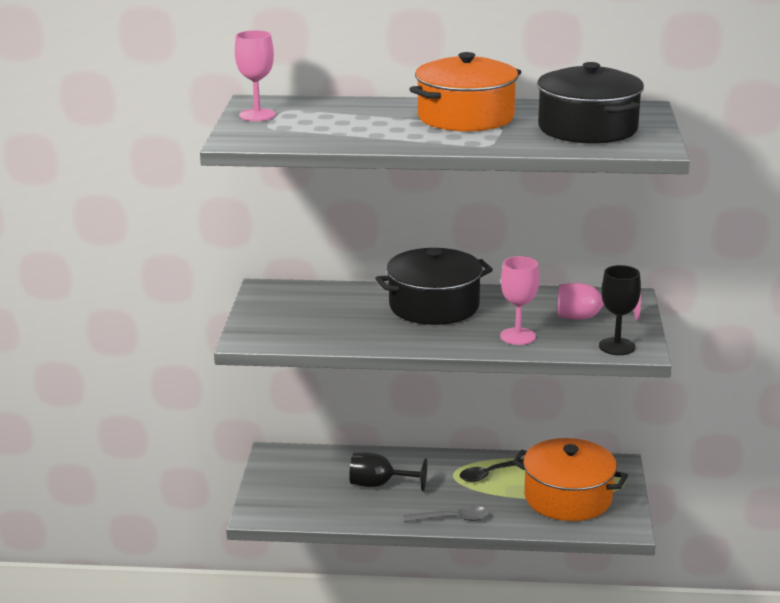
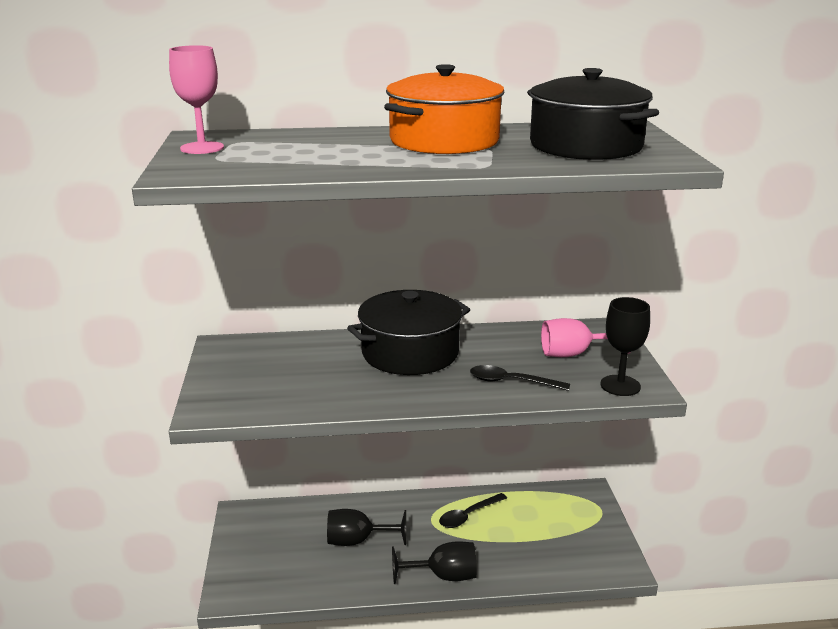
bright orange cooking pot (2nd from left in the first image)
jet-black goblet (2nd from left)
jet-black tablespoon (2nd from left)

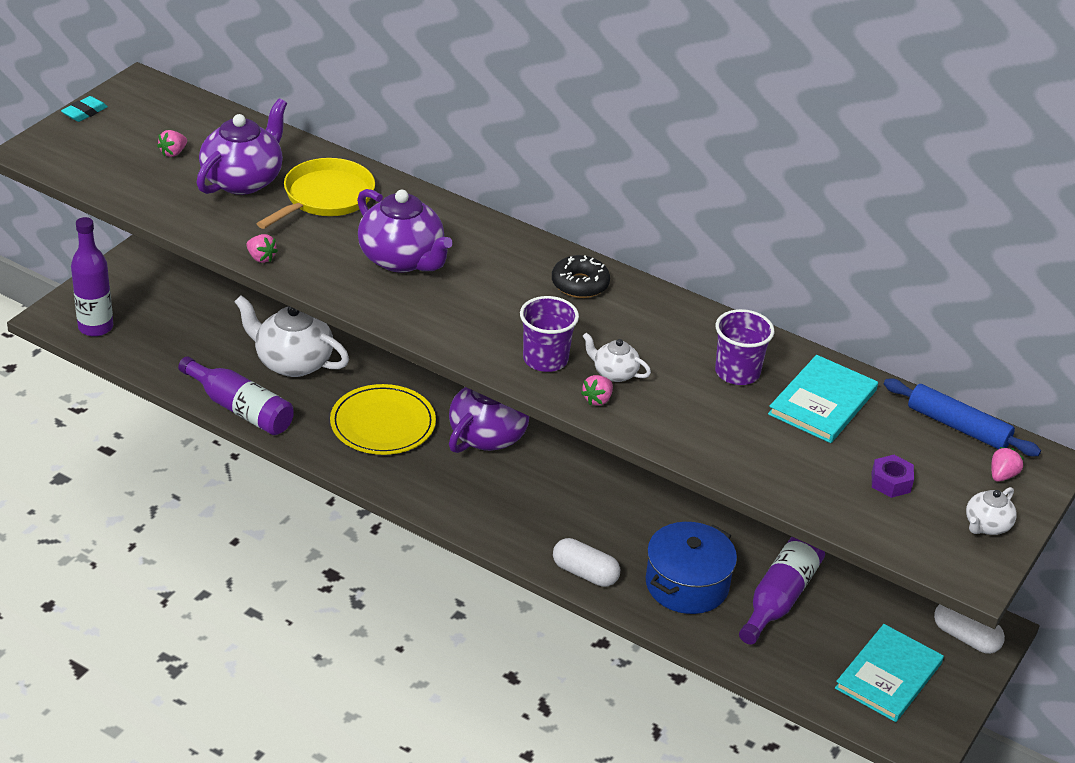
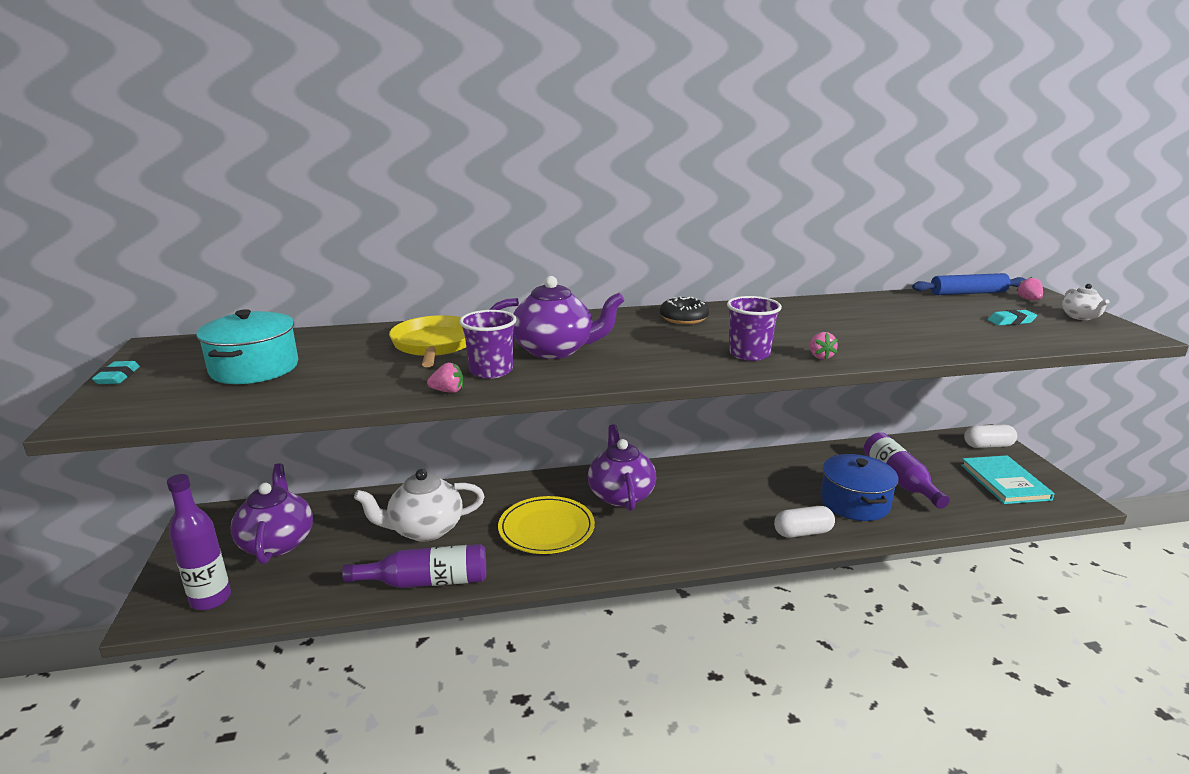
pure white china teapot (2nd from left in the first image)
aqua hardback (1st from left in the first image)
royal purple china teapot (1st from left)
royal purple cup (1st from left)
aqua cooking pot
aqua eraser (2nd from left)

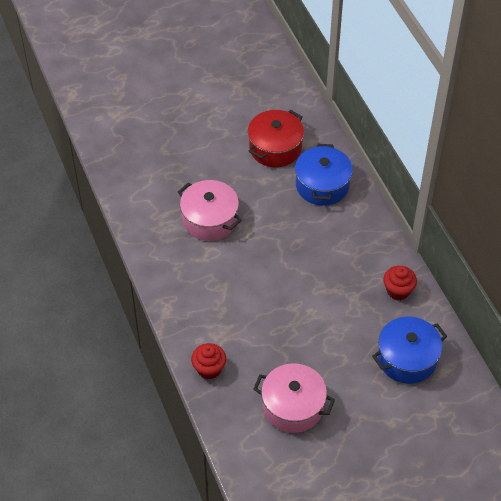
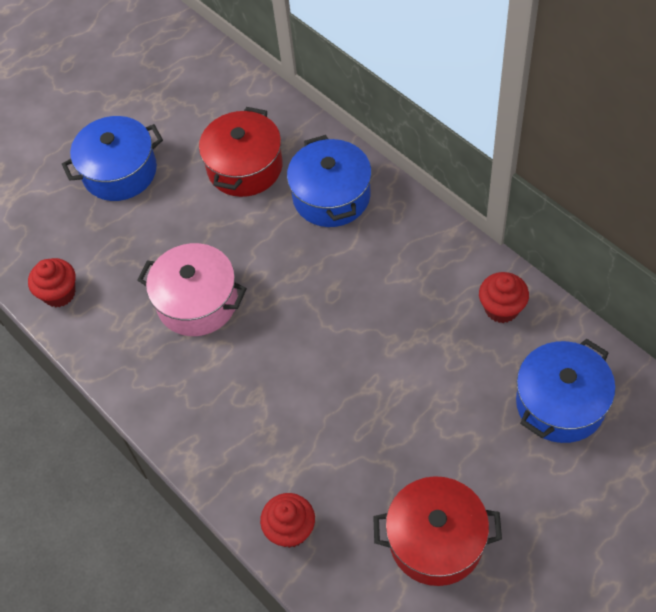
red cupcake (1st from left)
royal blue cooking pot (1st from left)
red cooking pot (2nd from left)

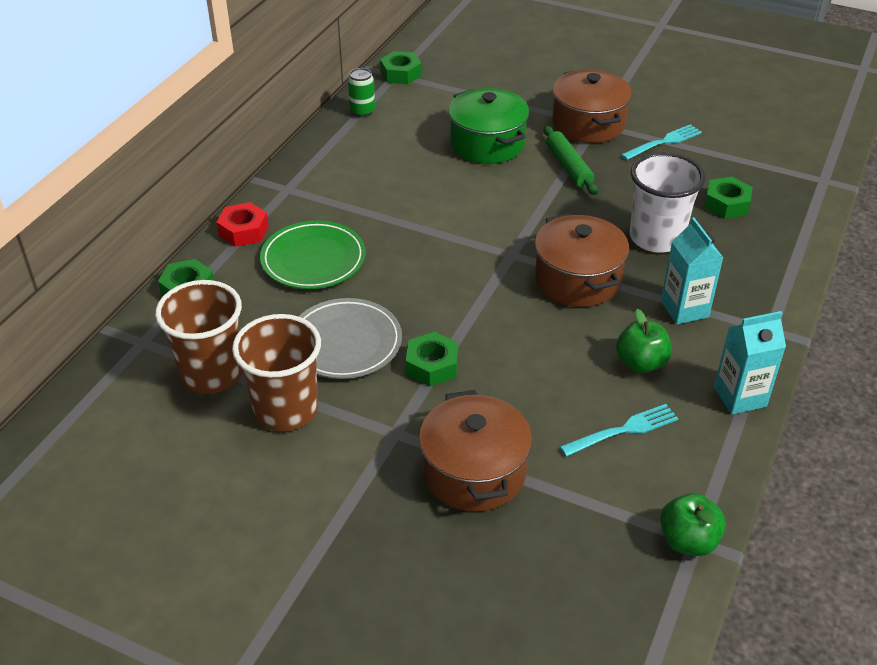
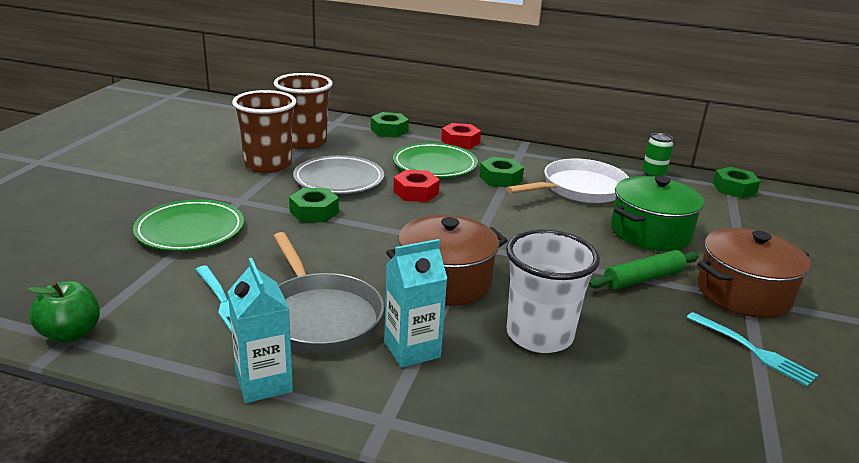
red hexagon nut (1st from left)
pure white pan
emerald hexagon nut (3rd from left)
emerald dinner plate (1st from left)
grey pan

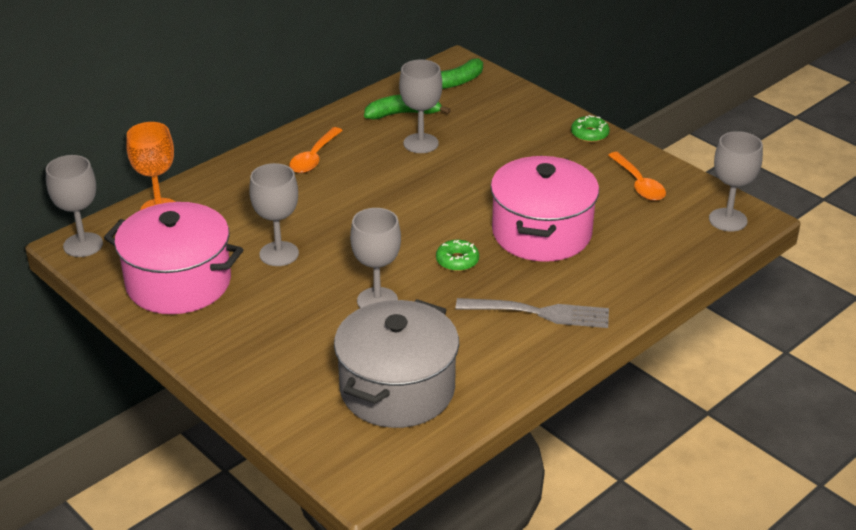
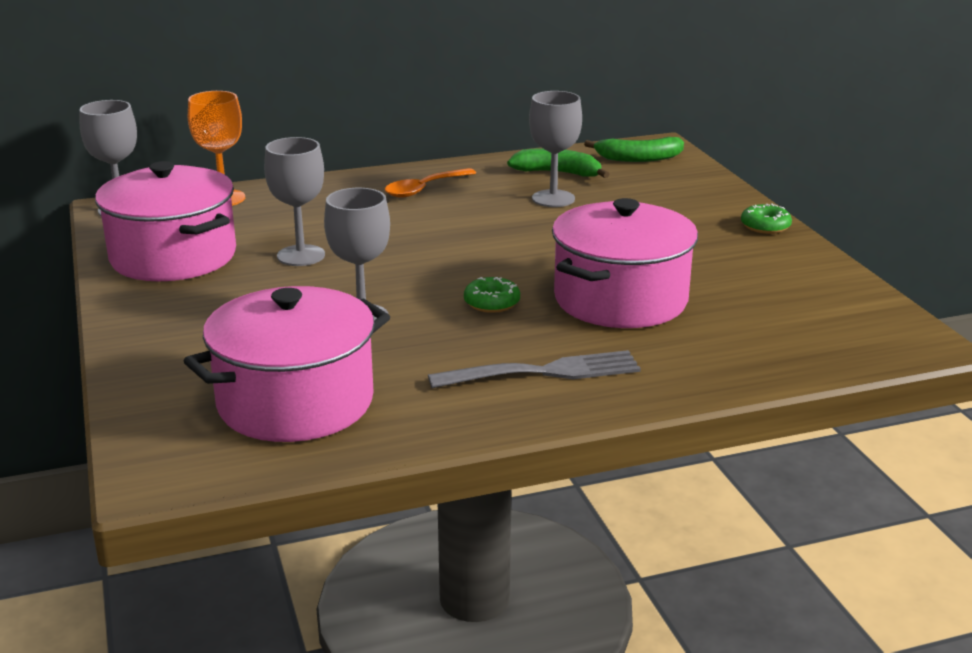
bright orange tablespoon (2nd from left in the first image)
grey goblet (5th from left in the first image)
rose-pink cooking pot (2nd from left)
grey dinner fork

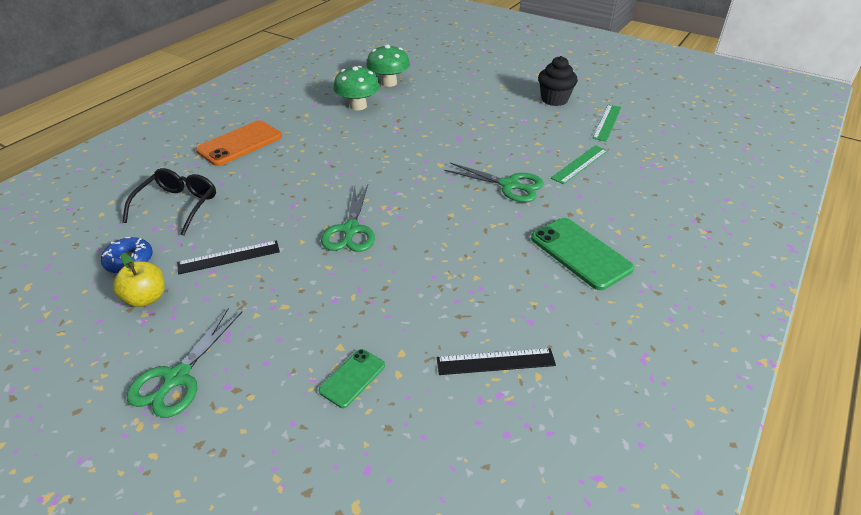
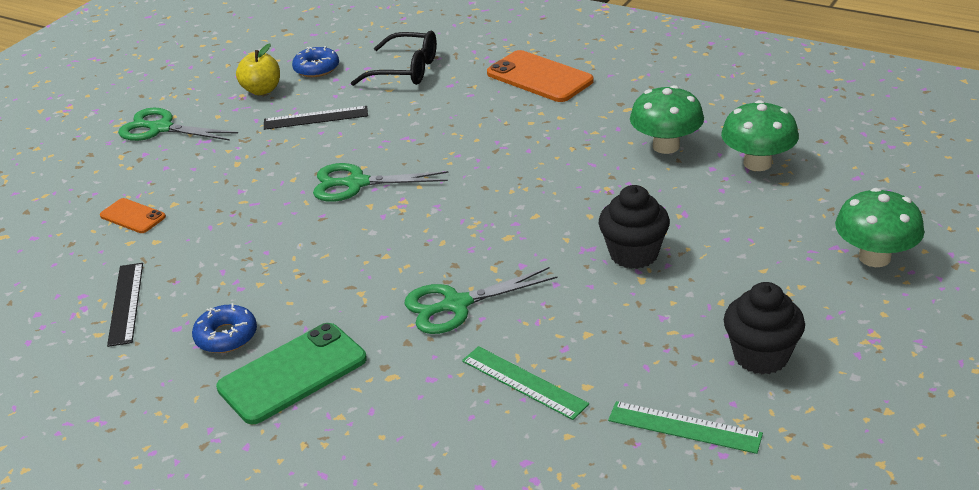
royal blue glazed donut (1st from left)
jet-black cupcake (1st from left)
emerald fungus (3rd from left)
bright orange mobile phone (1st from left)
jet-black straightedge (2nd from left)
emerald scissors (3rd from left)

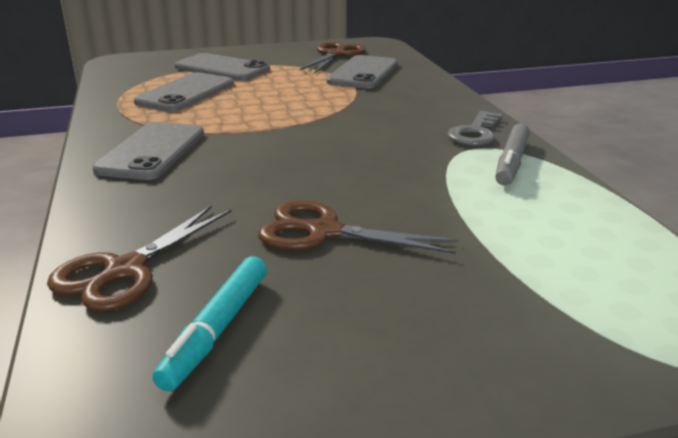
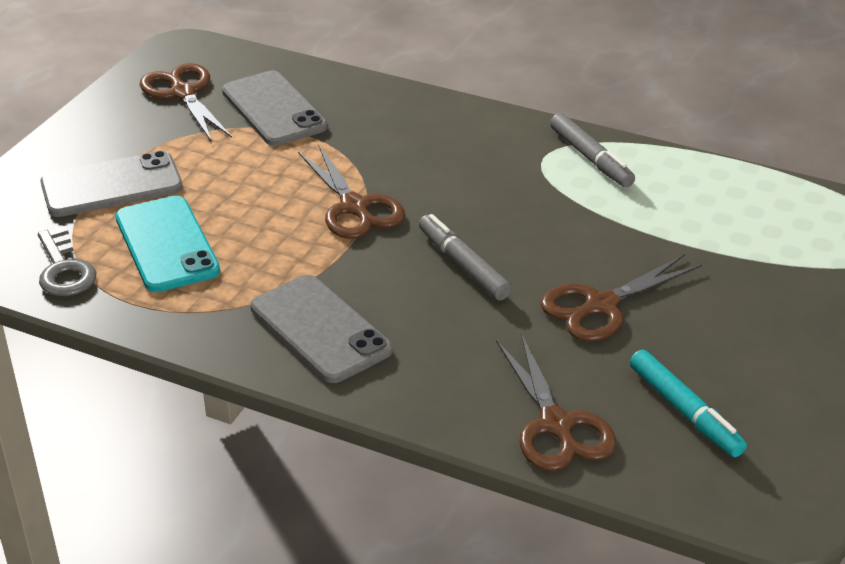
russet scissors (2nd from left)
grey felt pen (1st from left)
grey door key
aqua mobile phone

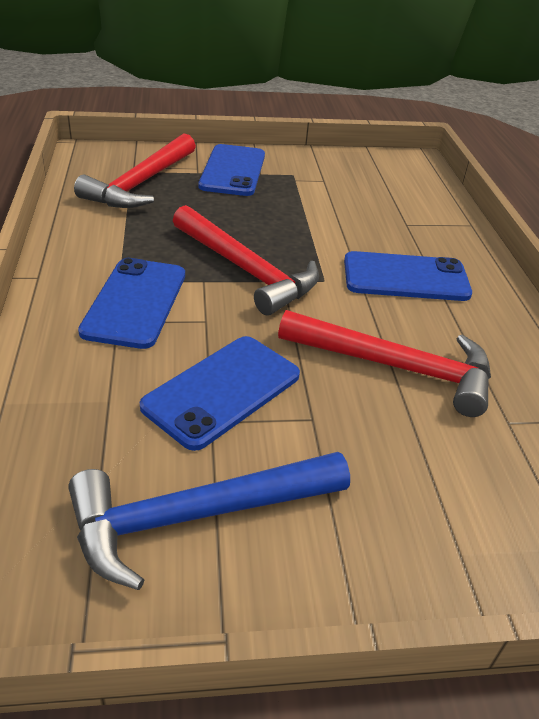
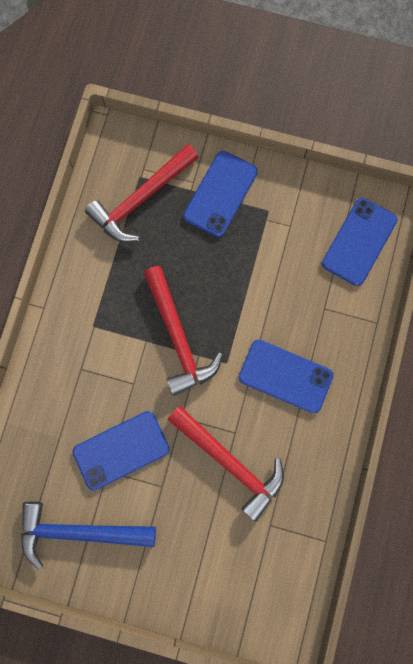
royal blue mobile phone (4th from left)

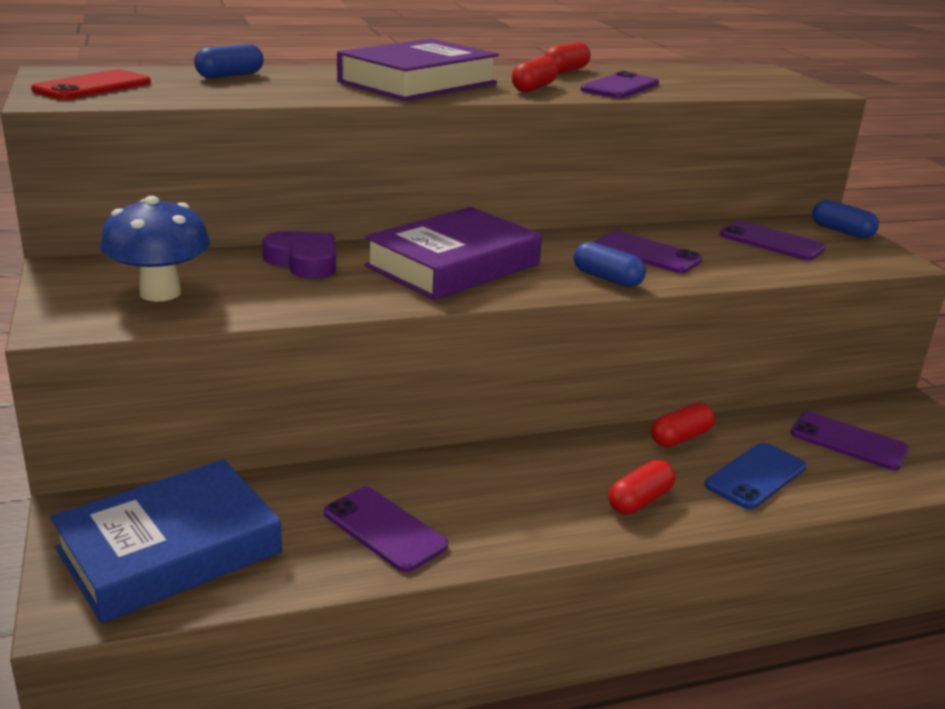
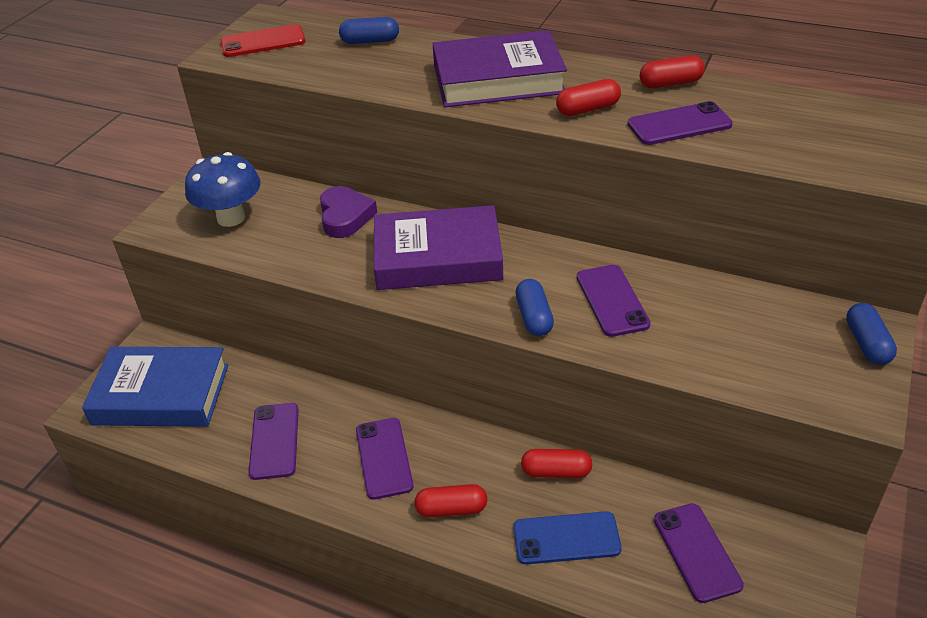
royal purple mobile phone (2nd from left)

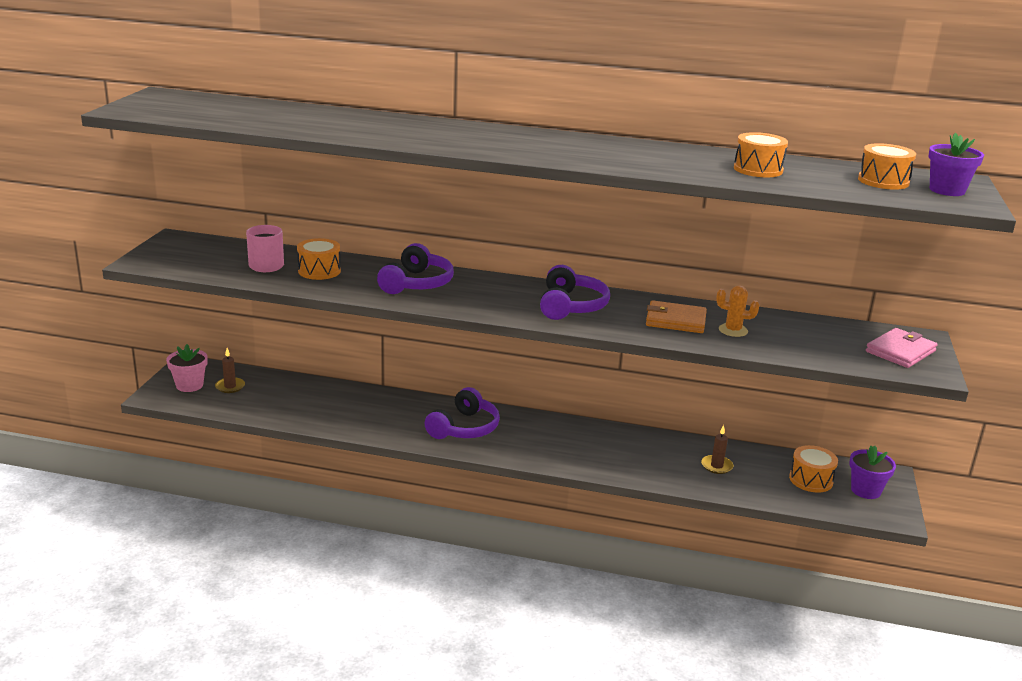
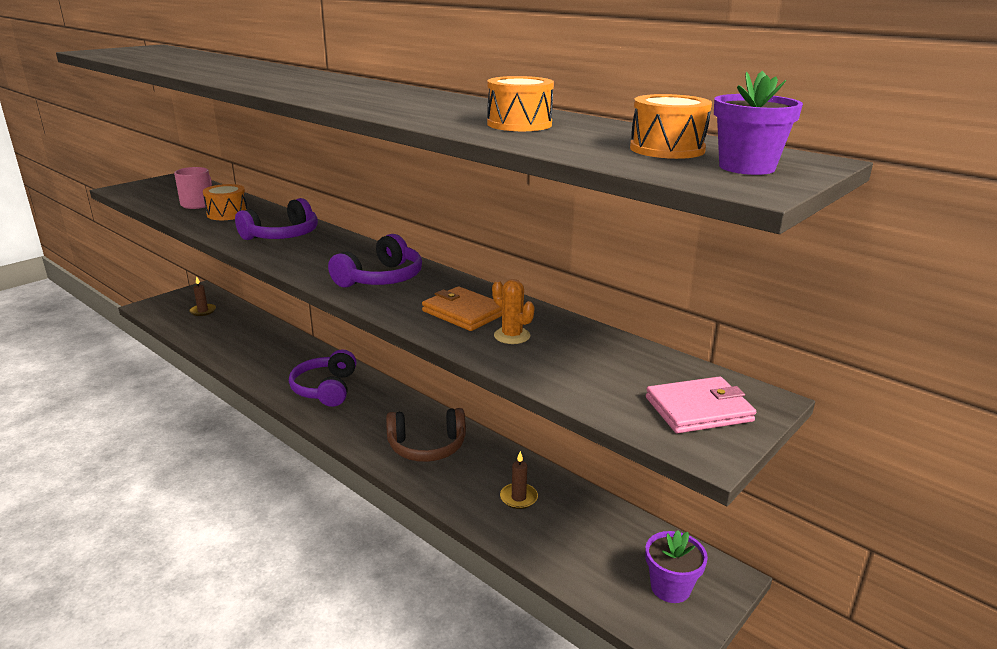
rose-pink potted plant
bright orange toy drum (3rd from left in the first image)
russet headphones
royal purple headphones (2nd from left)

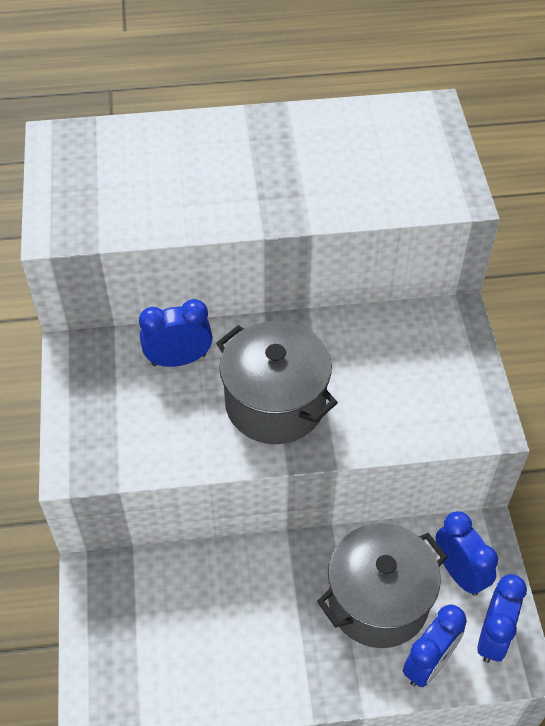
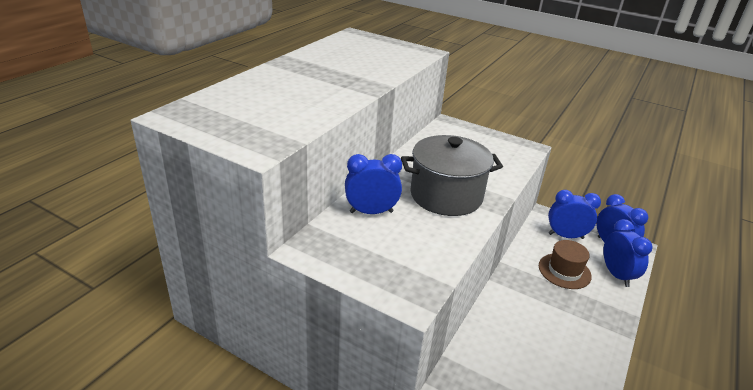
russet hat
royal blue clock (1st from left)

